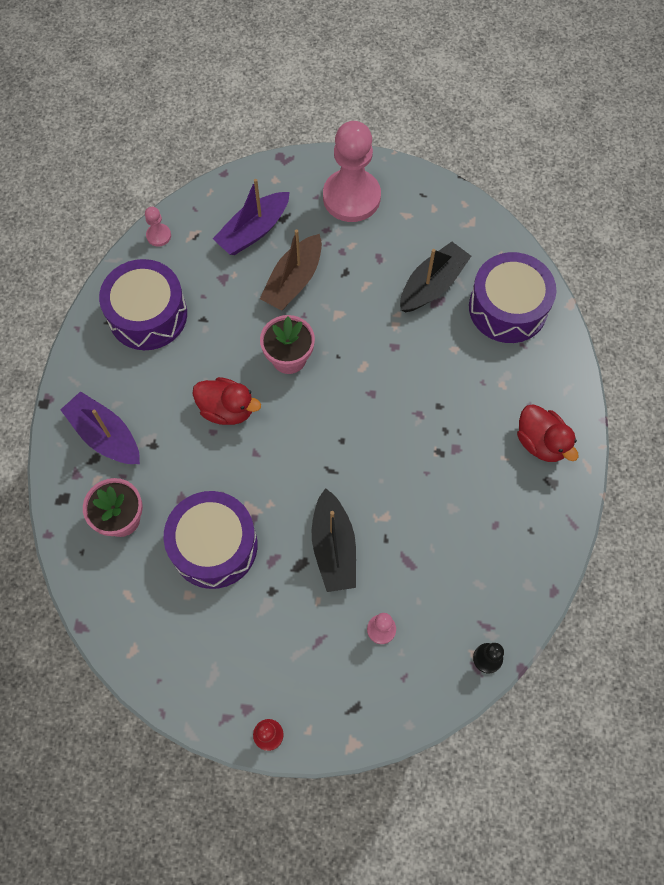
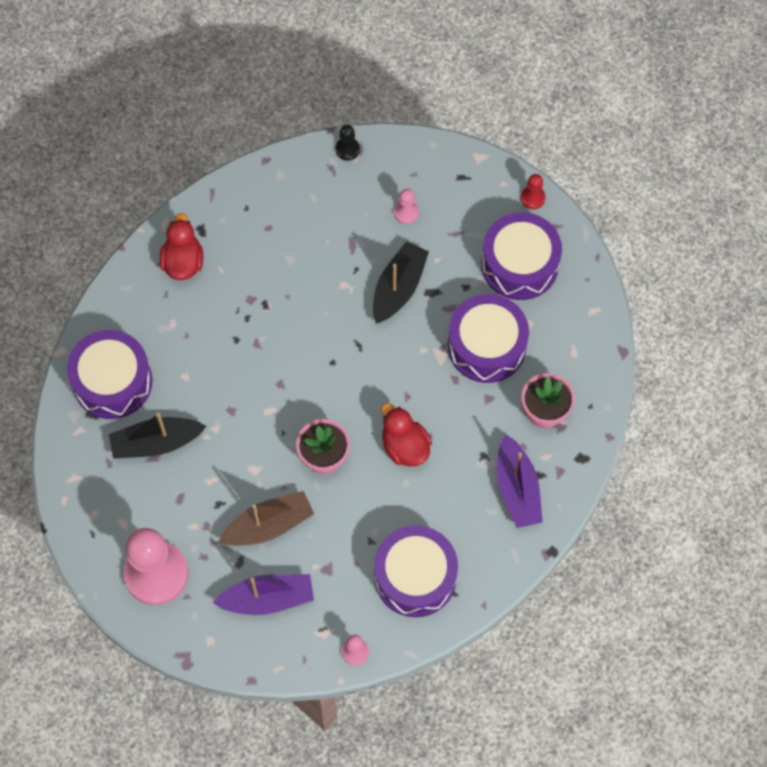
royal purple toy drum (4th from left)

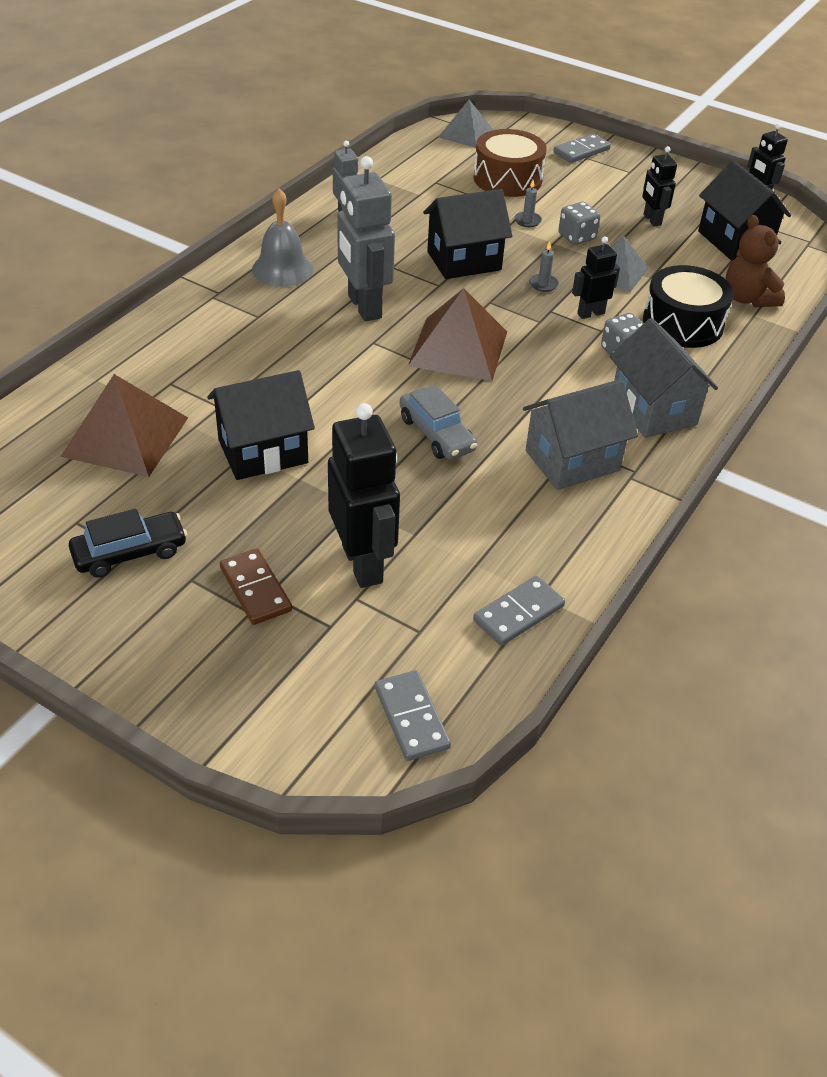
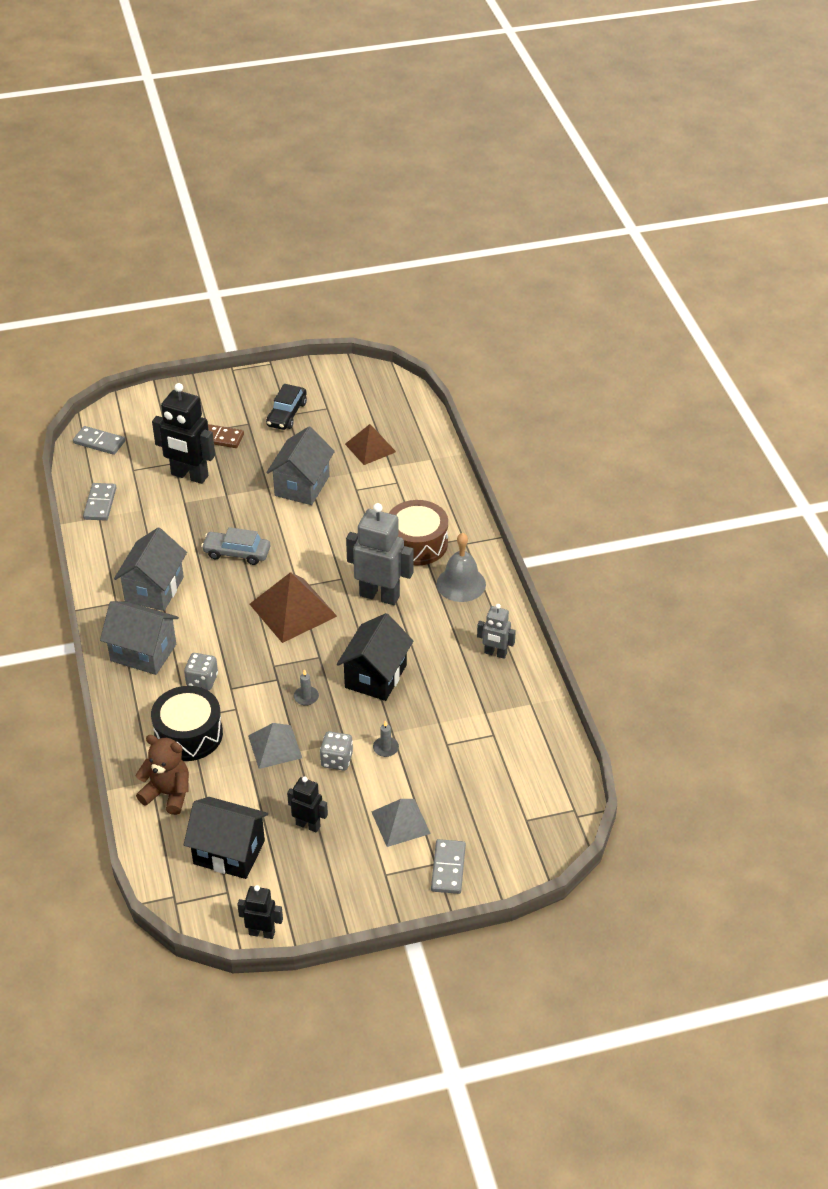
jet-black robot (2nd from left in the first image)
grey pyramid shape (2nd from left)
russet toy drum
grey toy house (3rd from left)
russet pyramid shape (2nd from left)

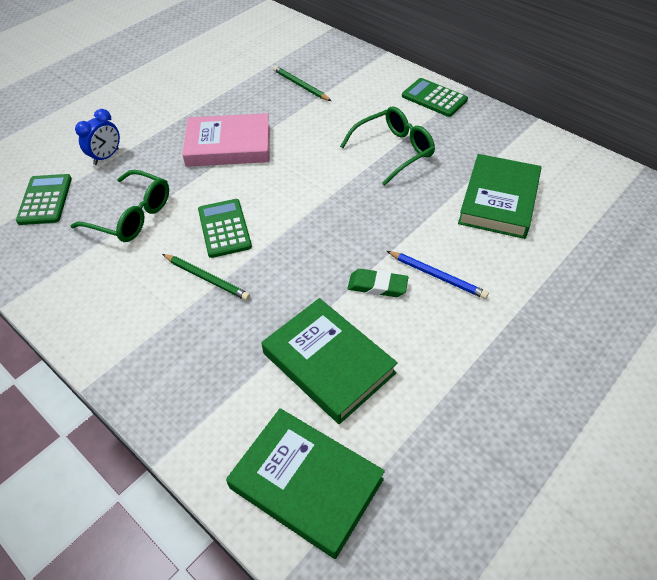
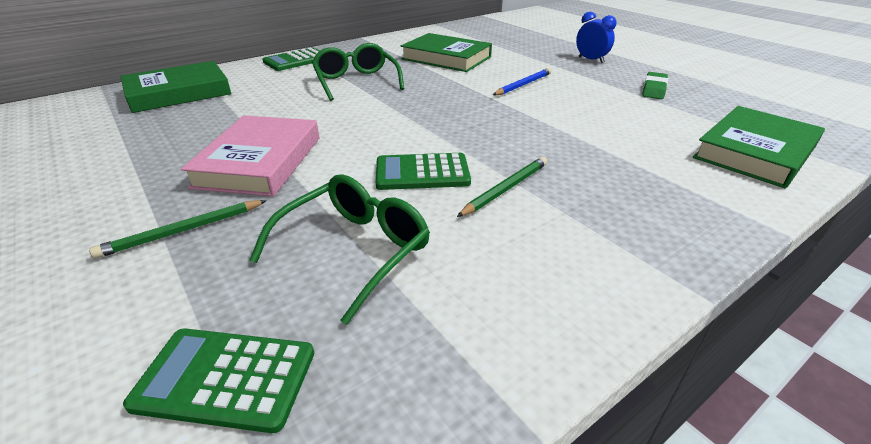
royal blue clock
emerald hardback (1st from left)
emerald wooden pencil (1st from left)
emerald eraser

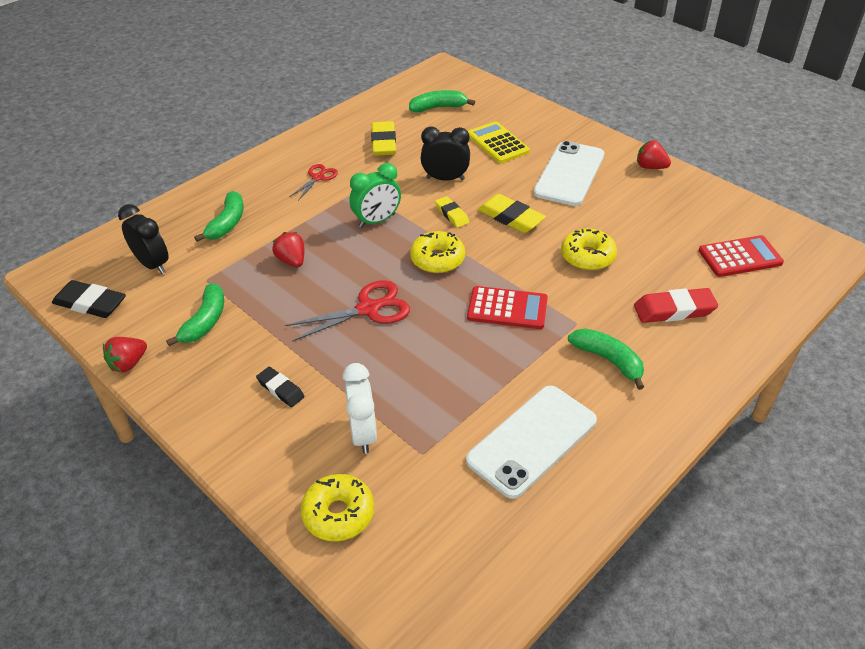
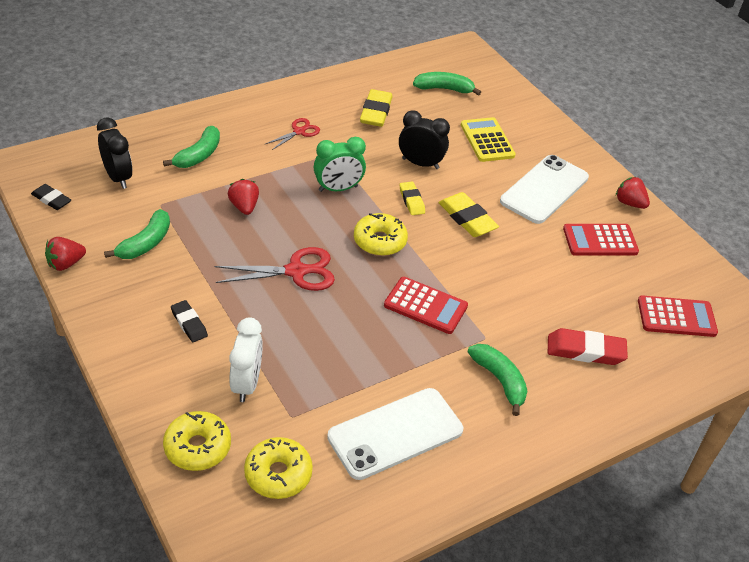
red adding machine (2nd from left)
golden glazed donut (2nd from left)
jet-black eraser (1st from left)

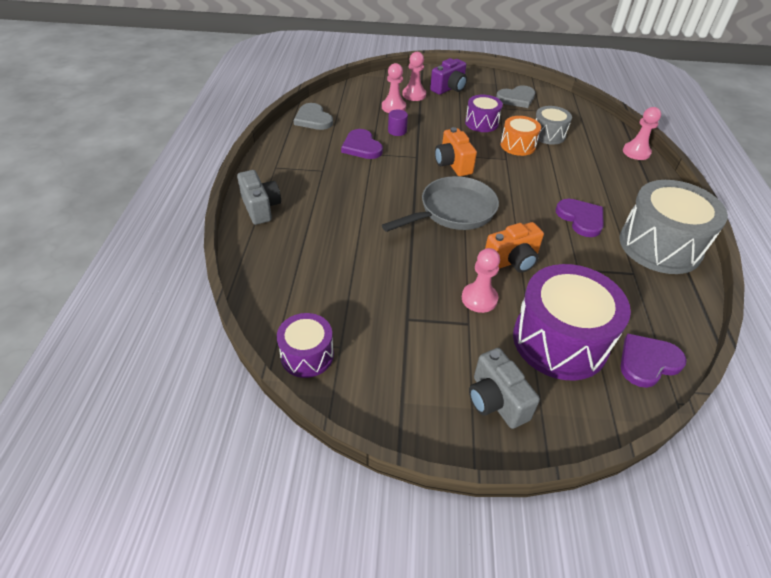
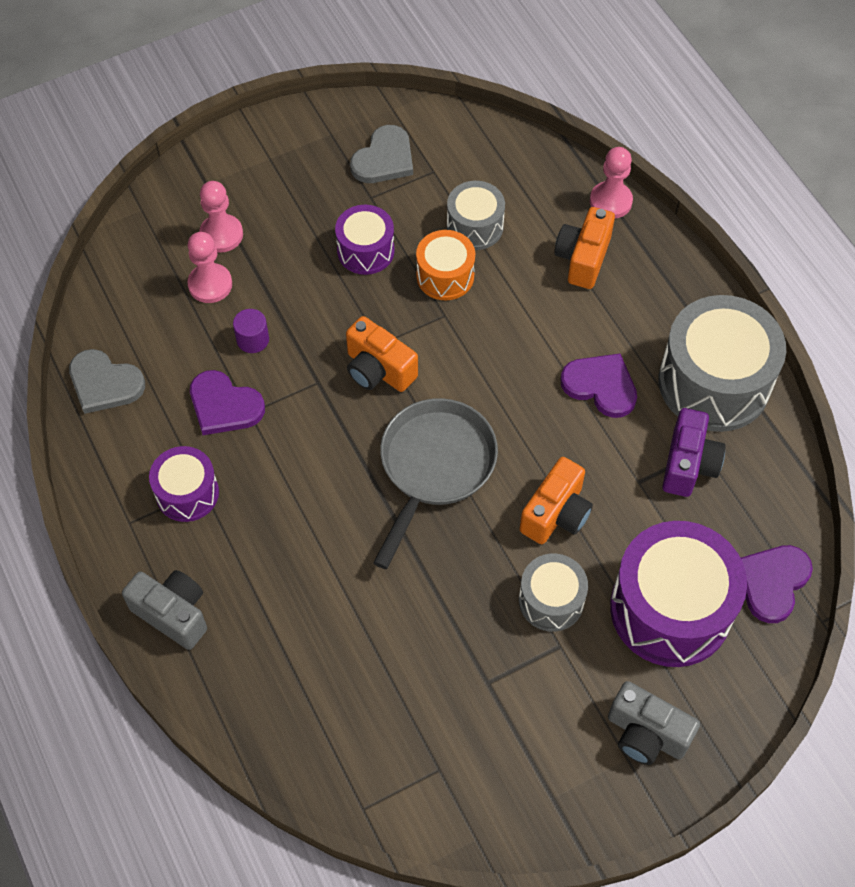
bright orange compact camera (3rd from left)
royal purple toy drum (1st from left)
royal purple compact camera
grey toy drum (2nd from left)

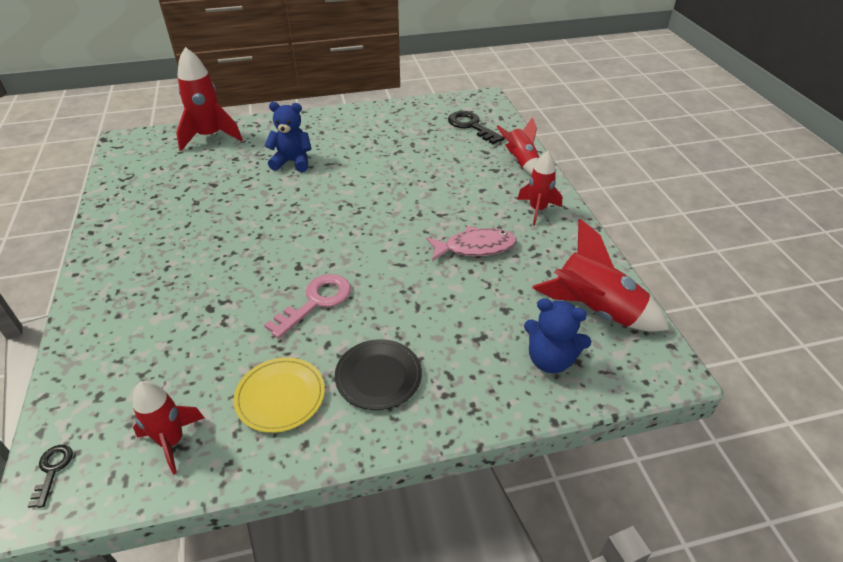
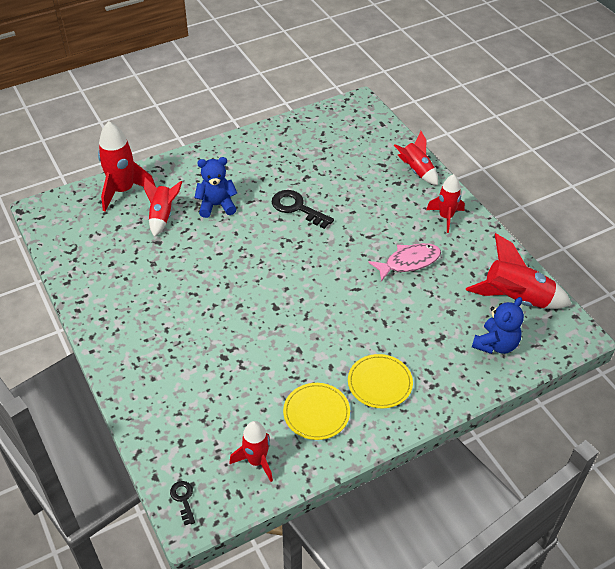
rose-pink door key
red spaceship (2nd from left)
jet-black door key (2nd from left)
golden dinner plate (2nd from left)
royal blue stuffed bear (2nd from left)

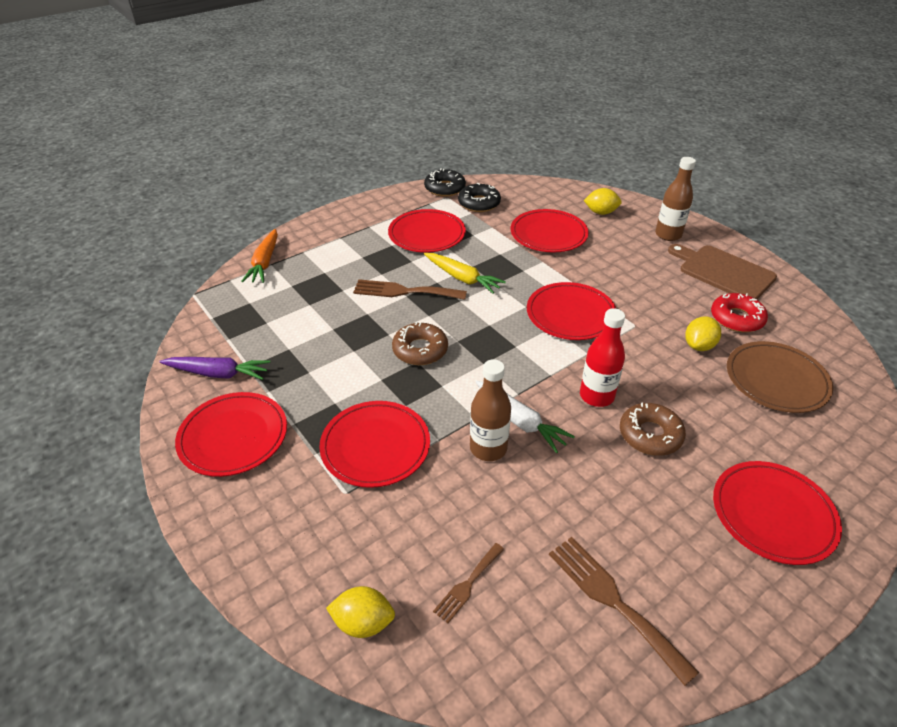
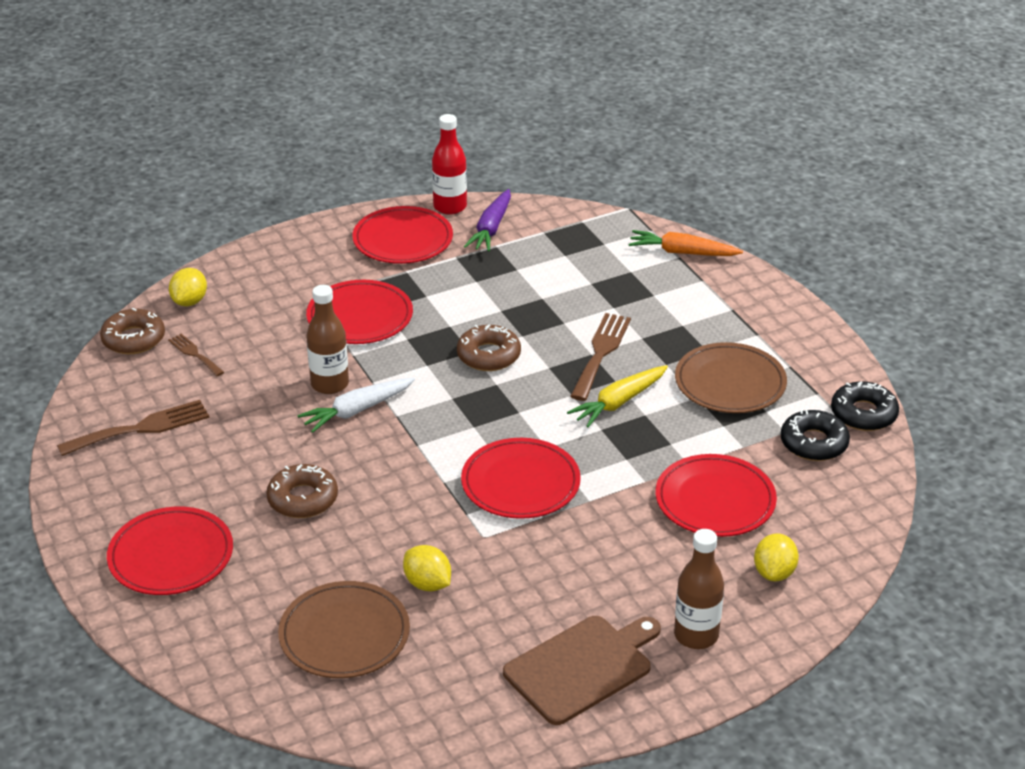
red glazed donut
russet glazed donut (1st from left)
red flask
russet dinner plate (2nd from left)

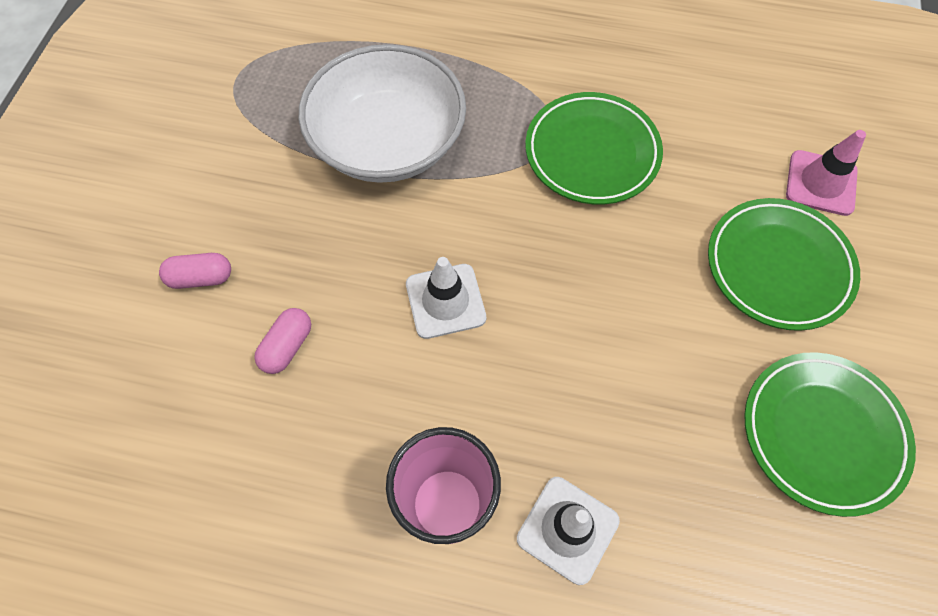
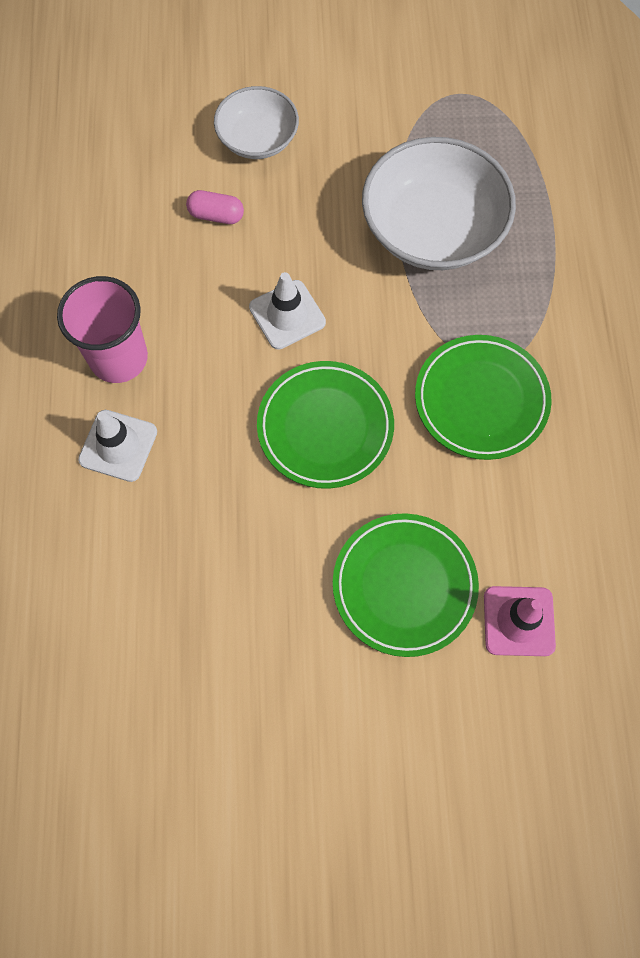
emerald dinner plate (1st from left)
pure white bowl (1st from left)

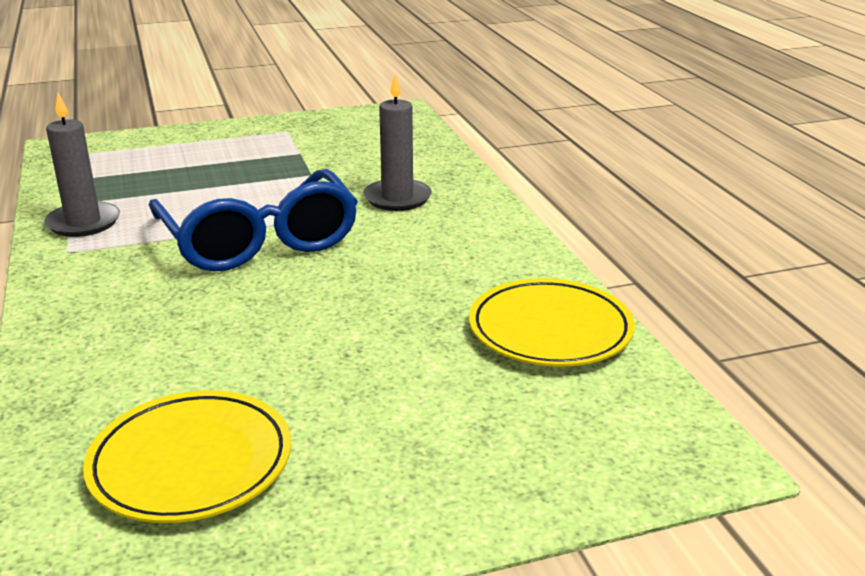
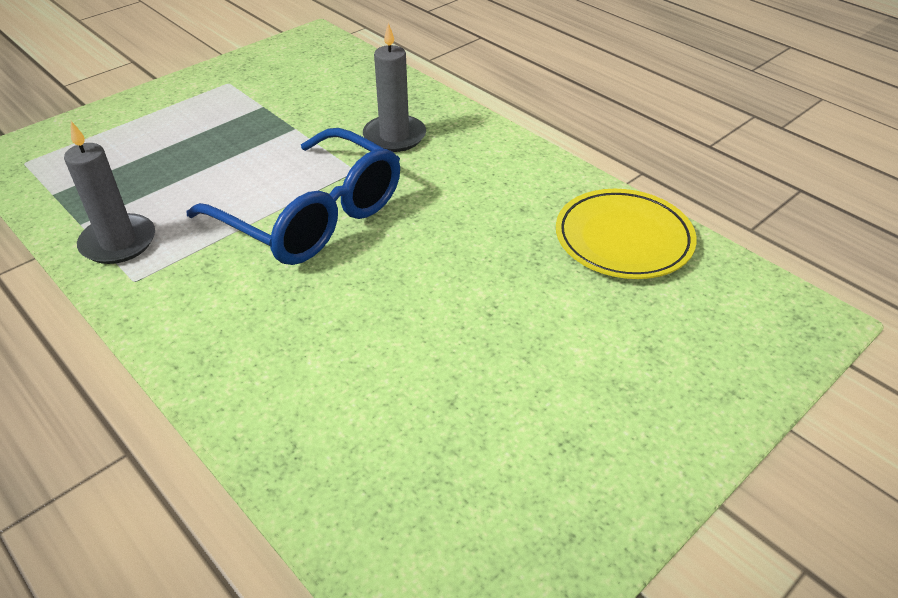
golden dinner plate (1st from left in the first image)

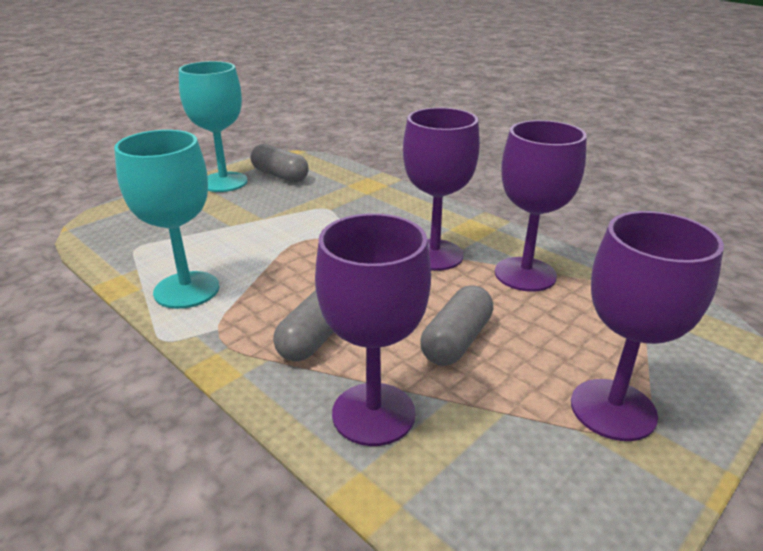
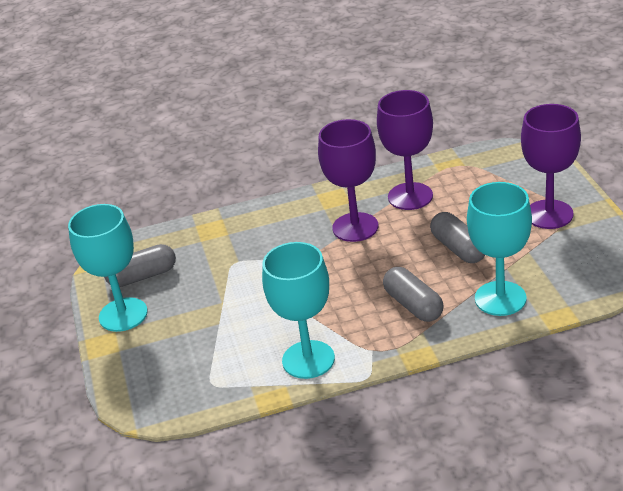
aqua goblet (3rd from left)

